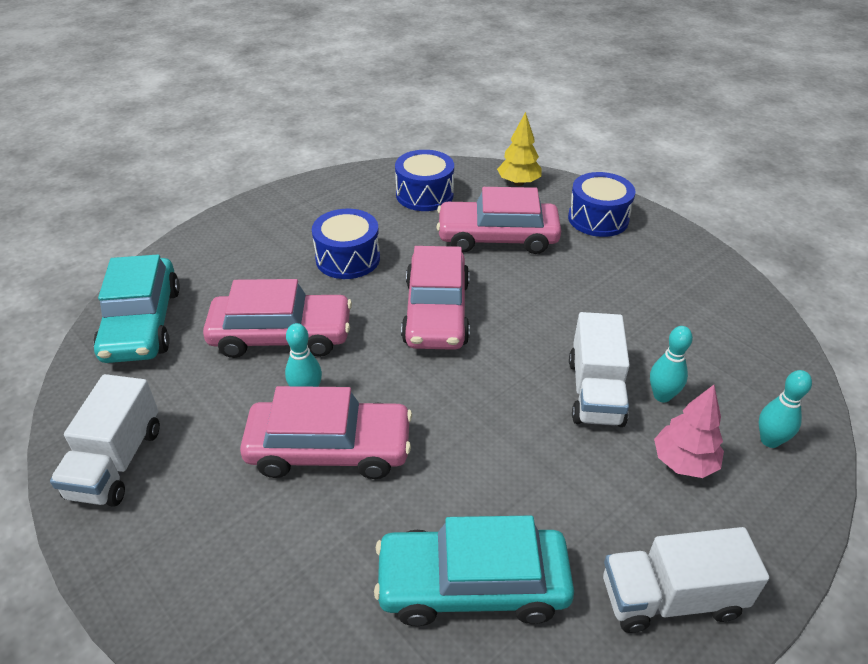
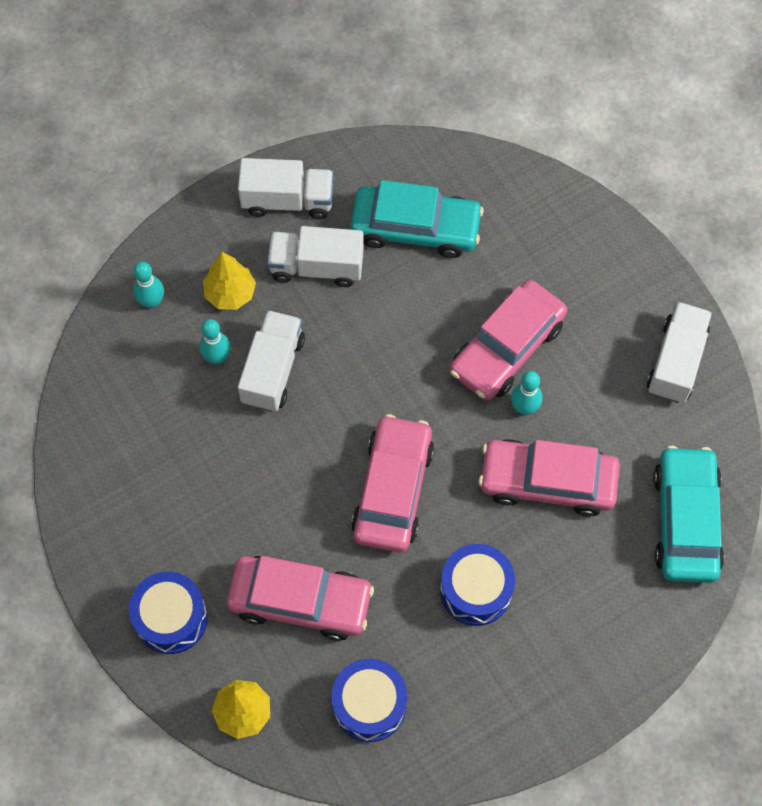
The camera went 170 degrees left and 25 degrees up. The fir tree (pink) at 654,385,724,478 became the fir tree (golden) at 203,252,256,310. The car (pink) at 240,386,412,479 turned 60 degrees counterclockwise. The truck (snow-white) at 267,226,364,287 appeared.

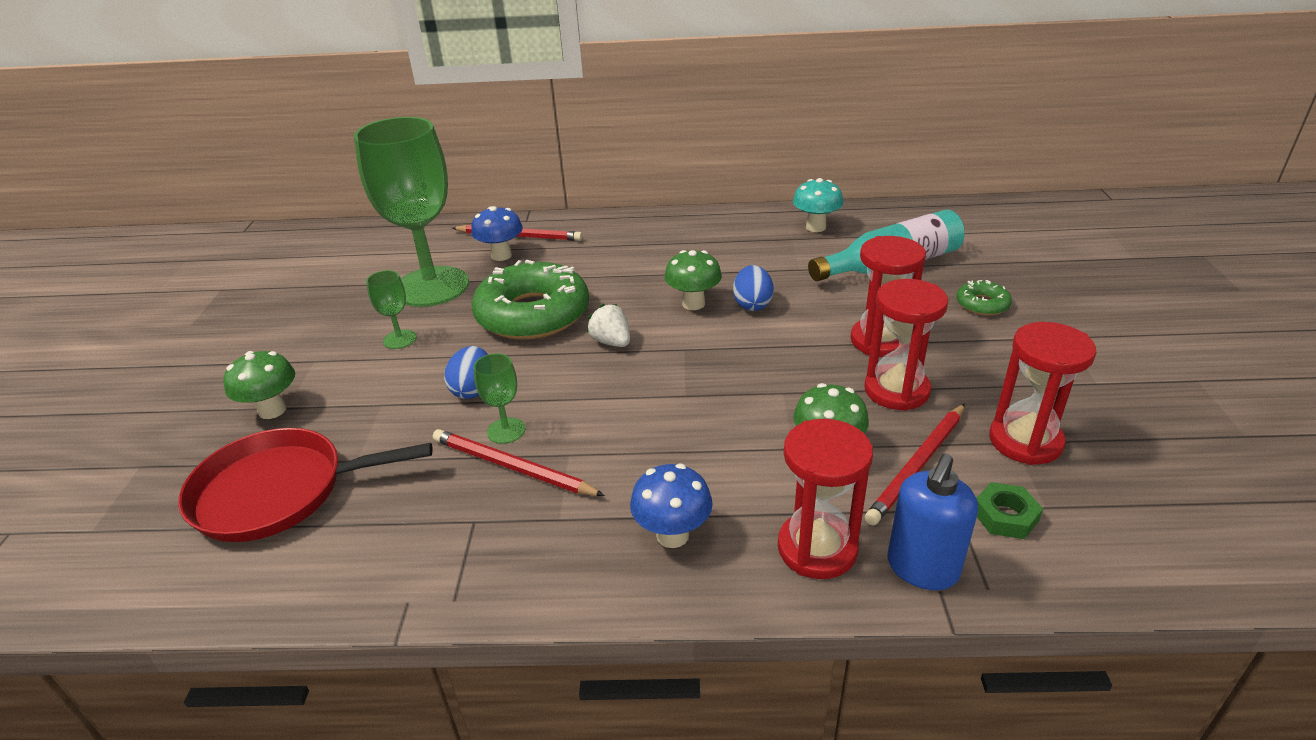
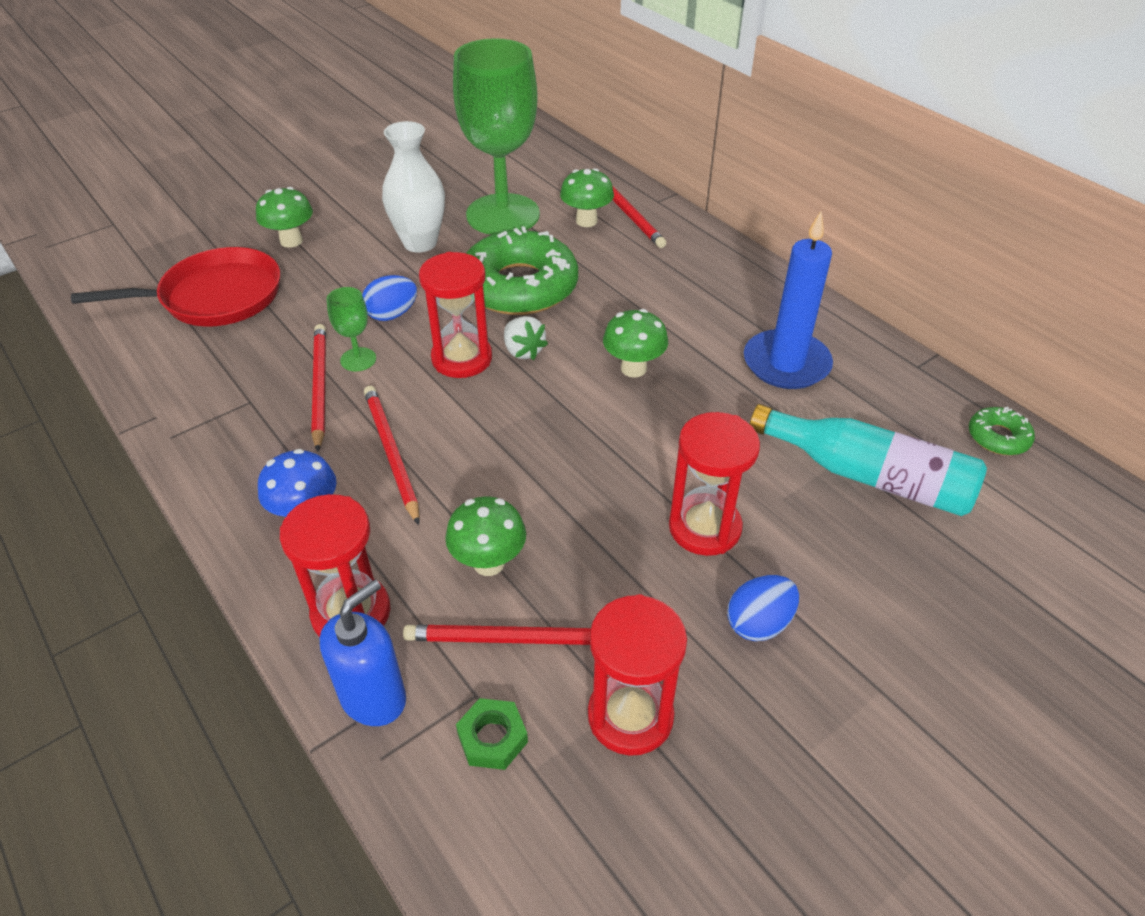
The camera went 50 degrees right and 10 degrees up. The toadstool (turquoise) at 793,178,843,232 disappeared. The toadstool (cobalt) at 471,206,523,261 became the toadstool (leaf-green) at 560,168,614,227. The egg (cobalt) moved from 733,265,774,311 to 727,575,799,641. The goblet (leaf-green) at 366,270,417,349 was replaced by the tall vase (snow-white) at 382,121,445,253. The sand timer (crimson) moved from 864,279,948,411 to 419,252,492,378. The doughnut (leaf-green) moved from 956,280,1012,315 to 969,407,1035,455. The strawberry (snow-white) at 587,303,630,347 turned 135 degrees clockwise. The frying pan (crimson) at 178,428,433,542 turned 120 degrees clockwise. The soap pump (cobalt) at 887,453,978,590 turned 135 degrees clockwise. The pillar candle (cobalt) at 744,211,833,389 appeared. The wooden pencil (crimson) at 364,386,420,525 appeared.

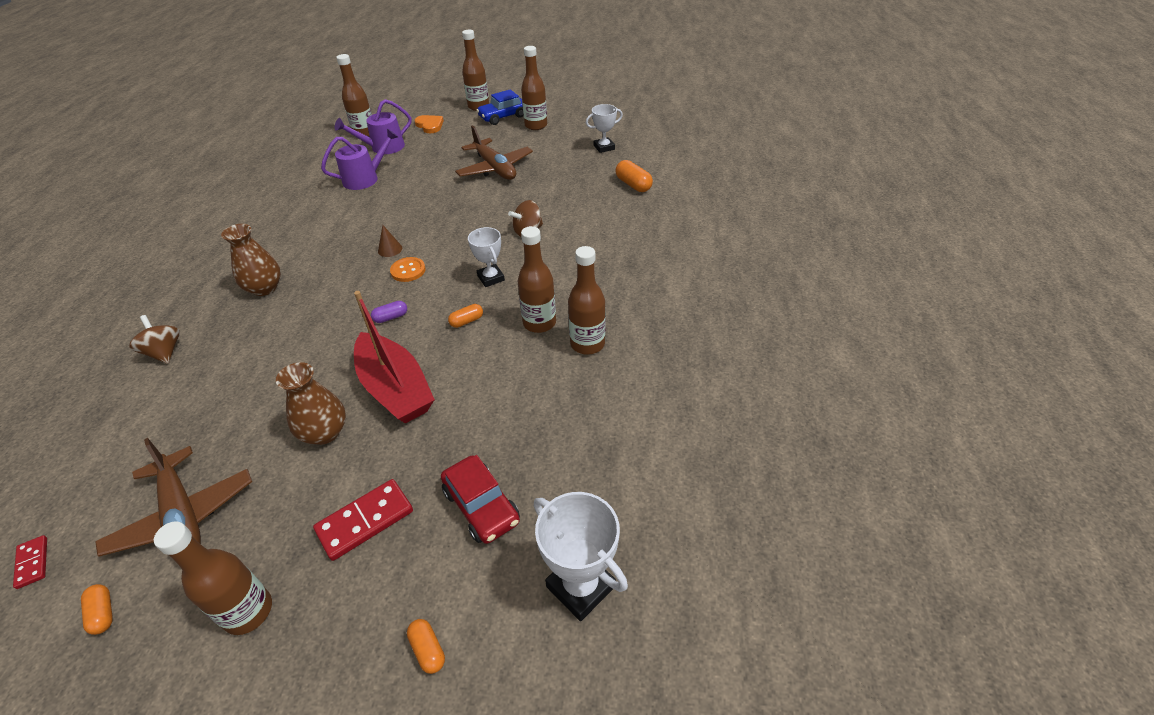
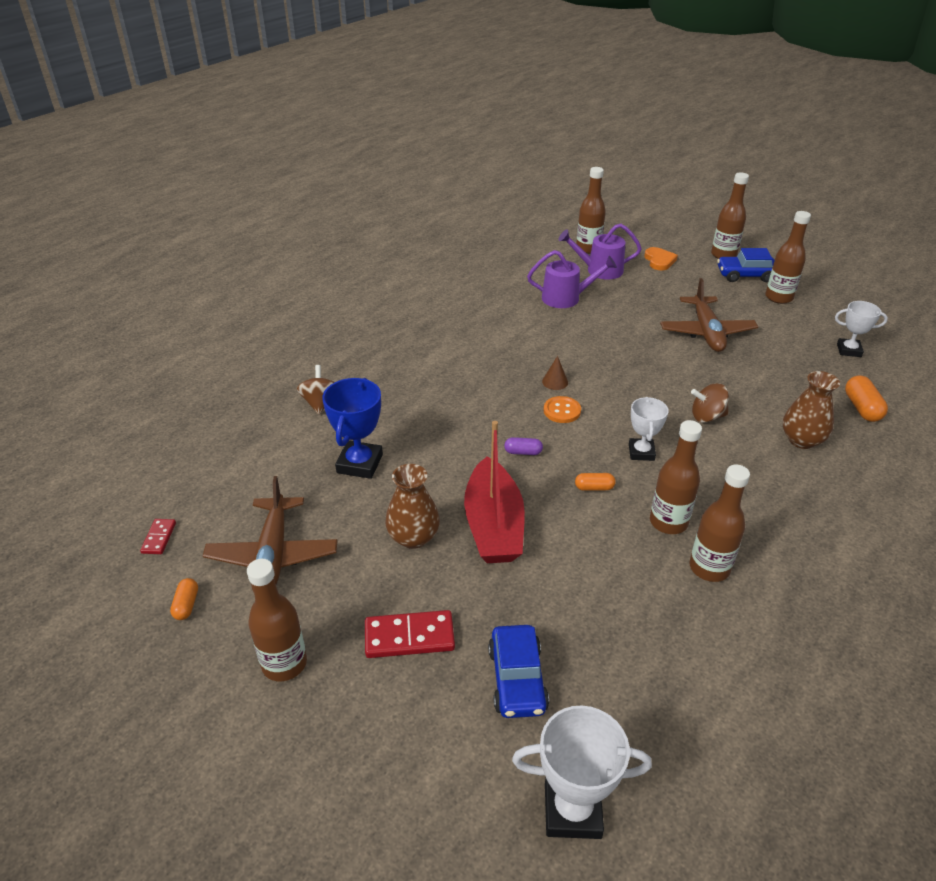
The camera went 30 degrees right and 5 degrees down. The tall vase (brown) moved from 221,224,281,296 to 783,371,840,449. The car (crimson) at 441,455,520,544 became the car (cobalt) at 488,625,549,718. The award cup (snow-white) at 534,492,628,621 turned 75 degrees counterclockwise. The capsule (orange-coloured) at 407,619,445,674 disappeared. The award cup (cobalt) at 322,378,383,479 appeared.

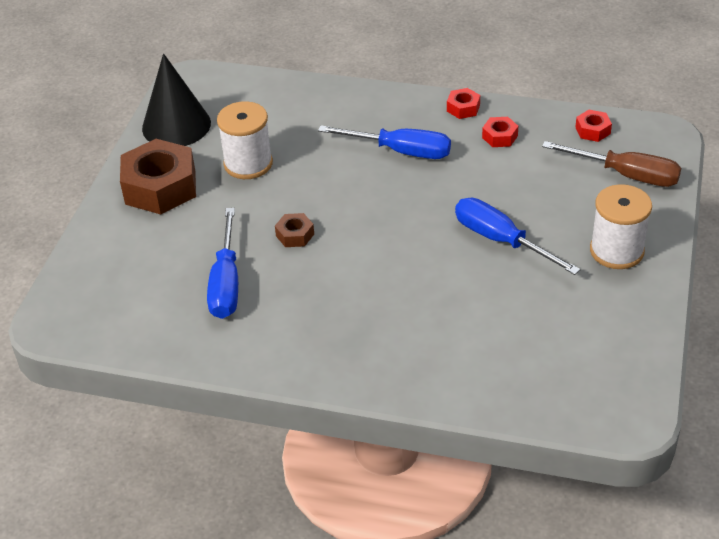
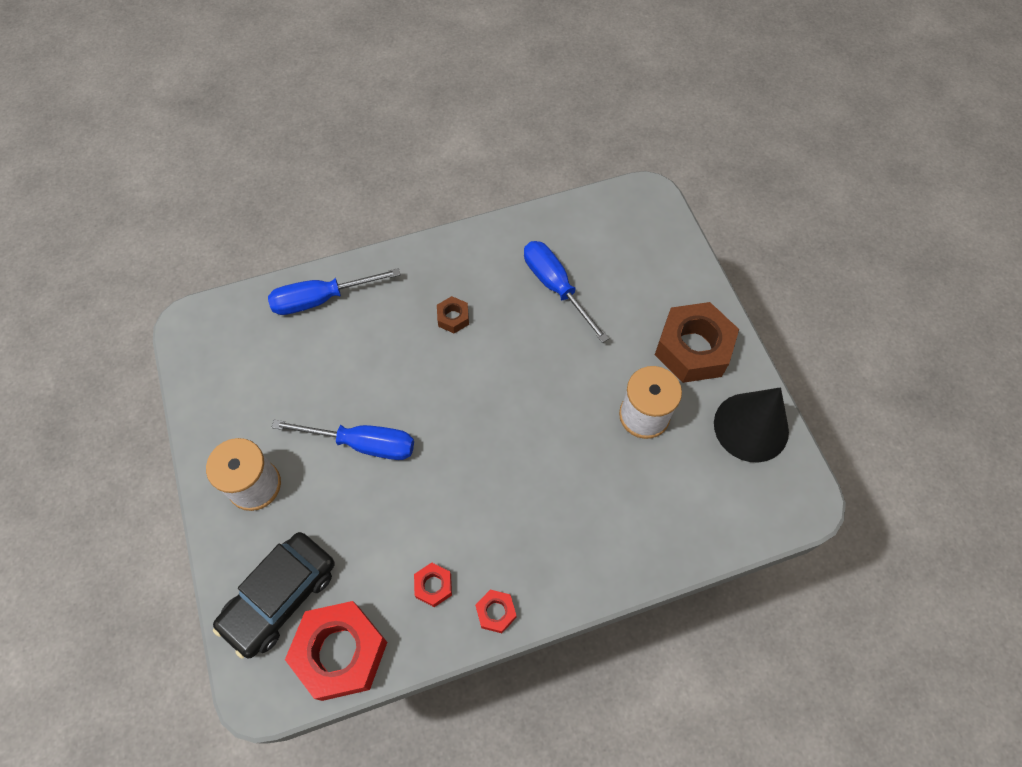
The camera went 145 degrees right and 20 degrees up. The hexagon nut (crimson) at 575,110,612,142 changed to 2.21 times the size. The flat screwdriver (cobalt) moved from 318,125,451,159 to 268,268,401,315. The flat screwdriver (brown) at 542,141,681,187 was replaced by the car (ebony) at 213,532,335,658. The hexagon nut (brown) moved from 275,213,314,247 to 437,296,469,333.

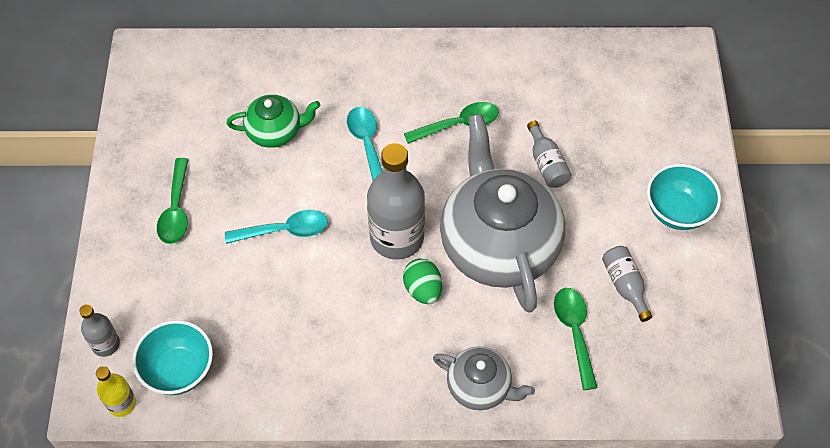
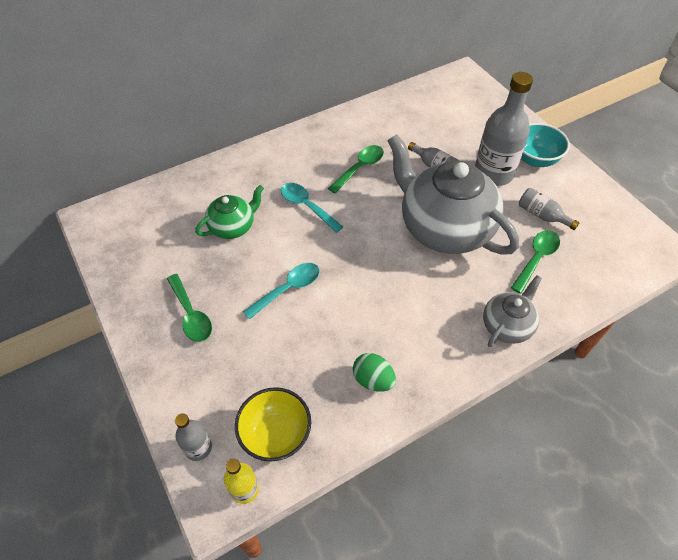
The camera went 30 degrees left and 5 degrees down. The drink bottle (grey) moved from 367,143,425,260 to 475,72,533,186. The egg (leaf-green) moved from 403,258,442,304 to 353,353,396,392. The teaspoon (leaf-green) at 554,288,597,390 turned 75 degrees clockwise. The deep dish (turquoise) at 132,320,213,395 became the deep dish (golden) at 235,387,311,462. The tea pot (grey) at 433,347,535,410 turned 45 degrees counterclockwise.

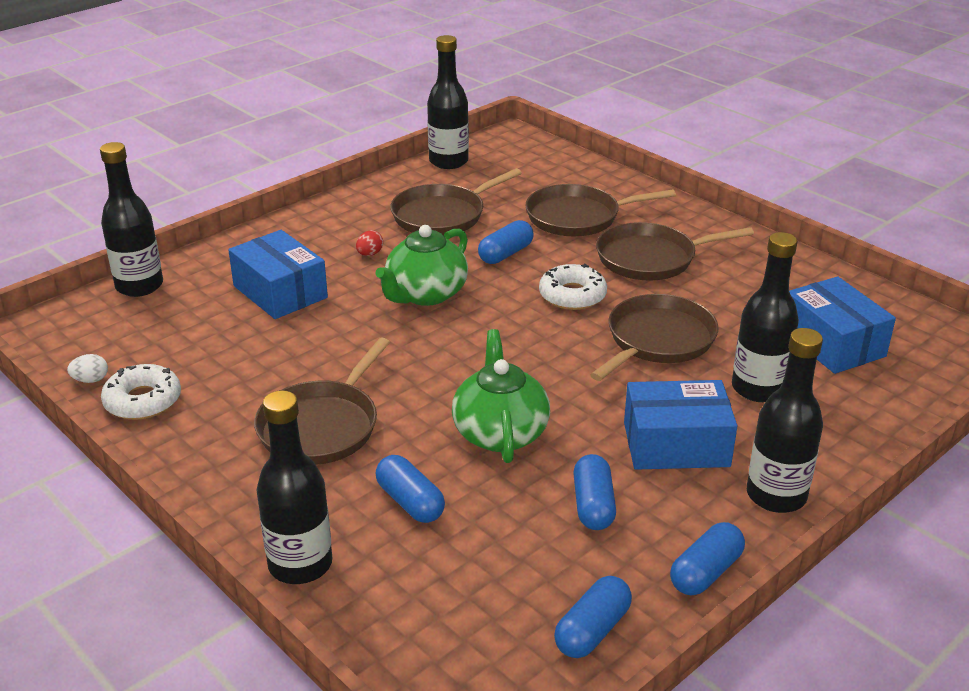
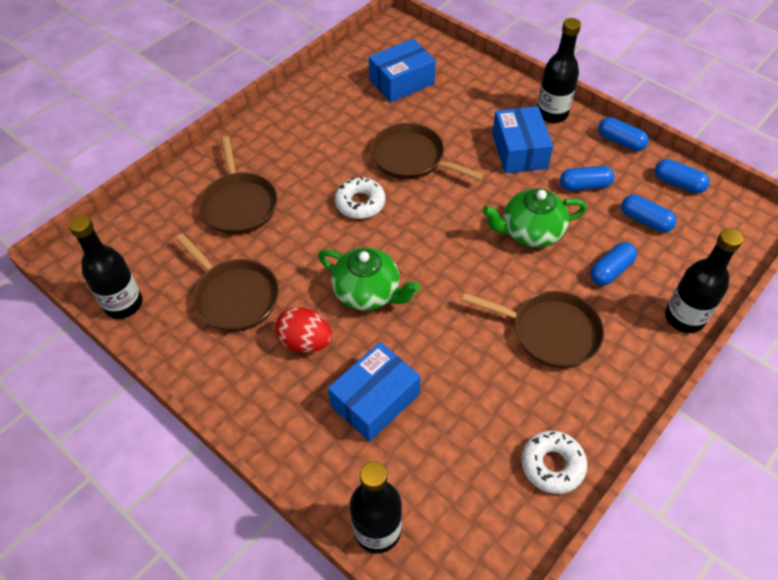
The camera went 95 degrees left and 20 degrees up. The capsule (cobalt) moved from 478,220,534,264 to 621,195,677,232. The frying pan (brown) at 596,222,754,281 disappeared. The egg (crimson) at 356,230,383,256 changed to 1.98 times the size. The drink bottle (ebony) at 732,232,799,402 disappeared. The egg (snow-white) at 67,354,108,383 disappeared.

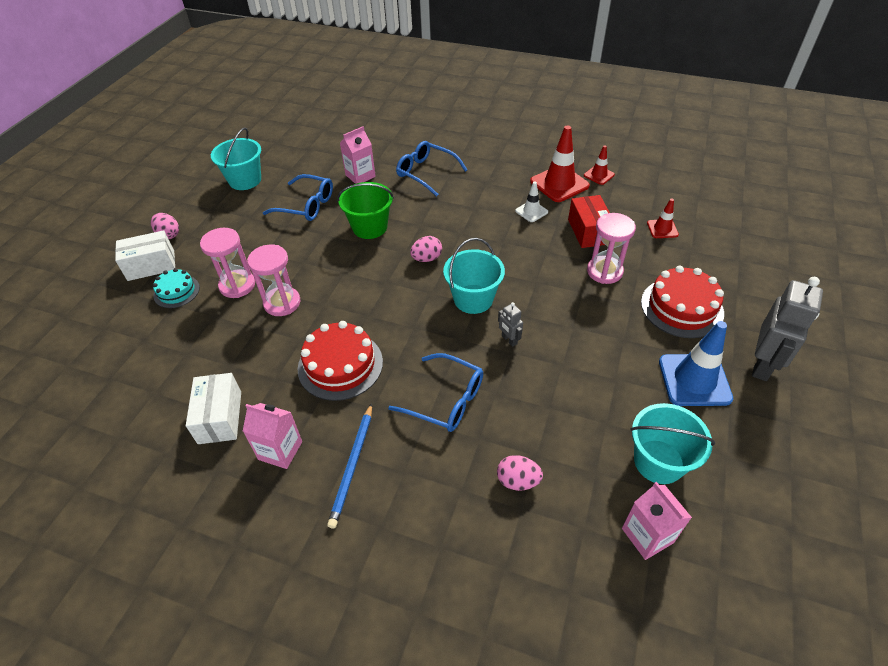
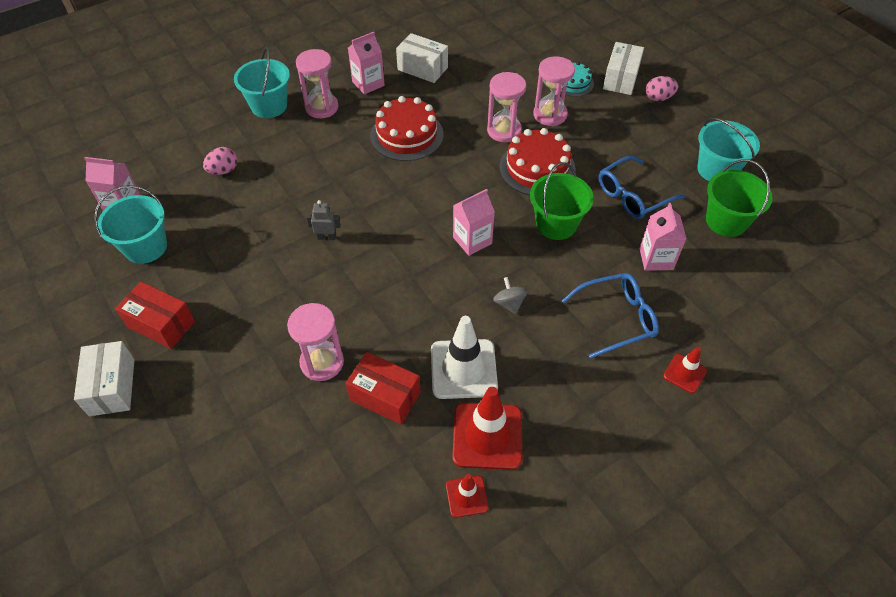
The camera went 125 degrees right and 5 degrees up. The safety cone (snow-white) at 515,181,548,222 changed to 1.88 times the size. The safety cone (crimson) moved from 647,199,679,238 to 663,347,707,393. The egg (pink) at 410,236,442,262 was replaced by the milk carton (pink) at 453,189,495,256. The bucket (turquoise) moved from 443,238,505,314 to 234,47,290,118. The gateau (crimson) moved from 641,266,724,338 to 499,128,576,195. The robot (grey) at 752,277,823,381 was replaced by the package (snow-white) at 74,341,135,416. The safety cone (cobalt) at 659,321,733,406 was replaced by the package (crimson) at 115,282,195,349. The glasses (cobalt) at 388,353,483,432 disappeared. The wooden pencil (cobalt) at 327,403,372,529 was replaced by the sand timer (pink) at 296,49,339,118. The bucket (leaf-green) at 706,159,773,237 appeared. The whirligig (grey) at 493,277,528,314 appeared.

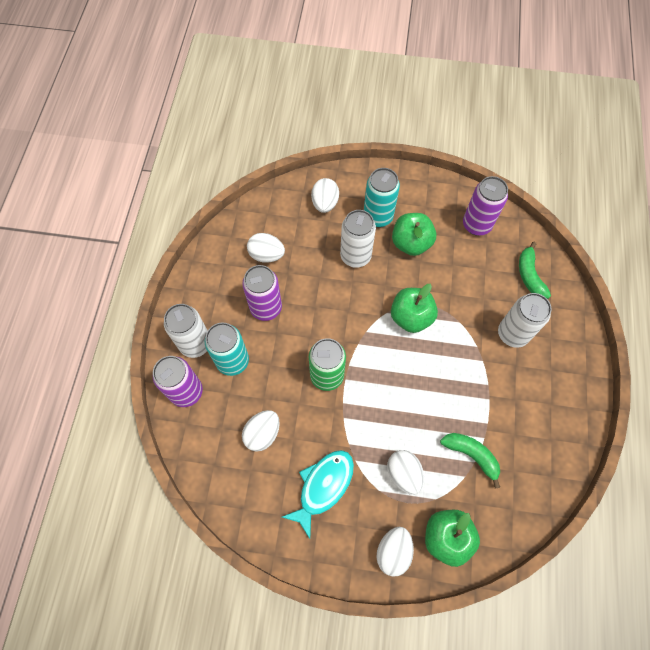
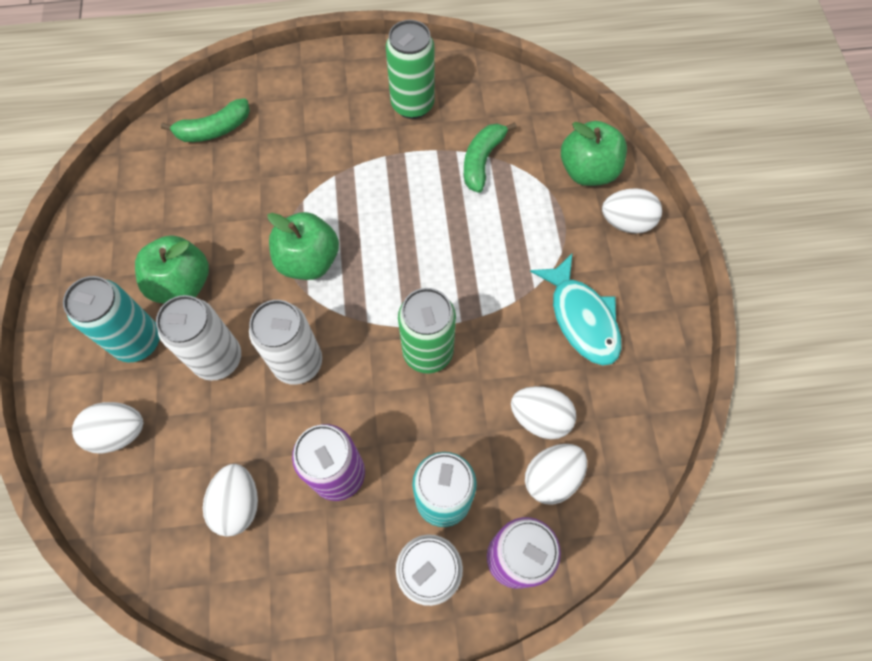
The camera went 105 degrees left and 0 degrees up. The can (violet) at 463,176,508,236 disappeared. The can (snow-white) moved from 498,293,552,348 to 249,300,322,385. The fish (turquoise) at 282,450,354,539 turned 135 degrees counterclockwise. The egg (snow-white) moved from 387,450,424,495 to 525,444,587,505. The can (leaf-green) at 386,20,435,119 appeared.

